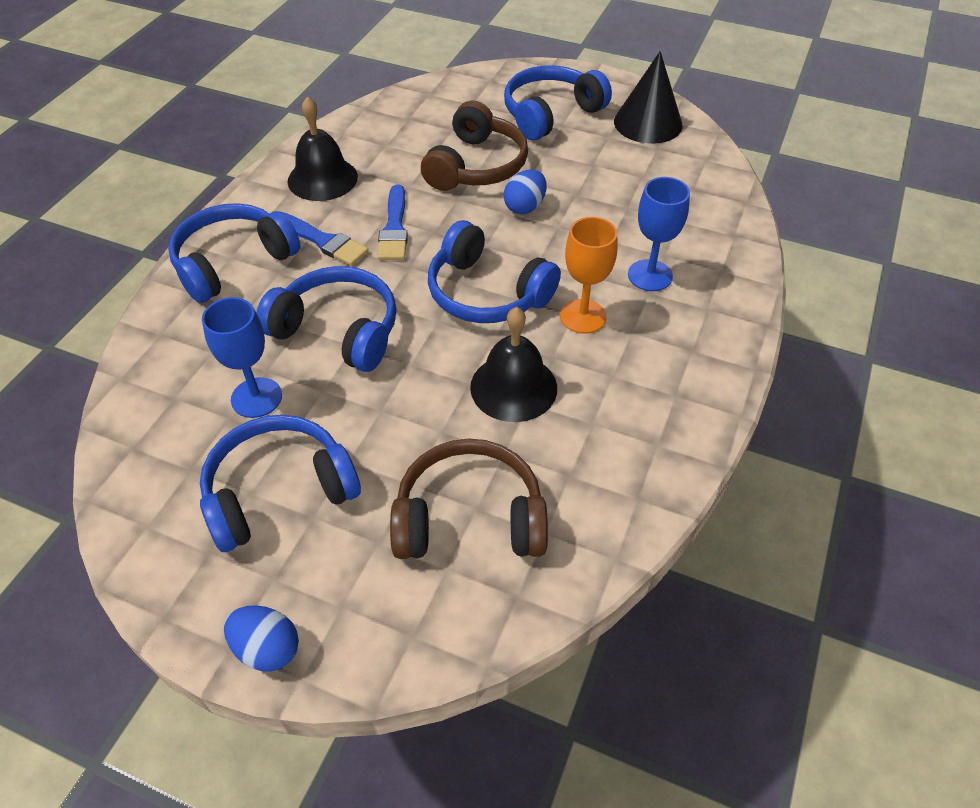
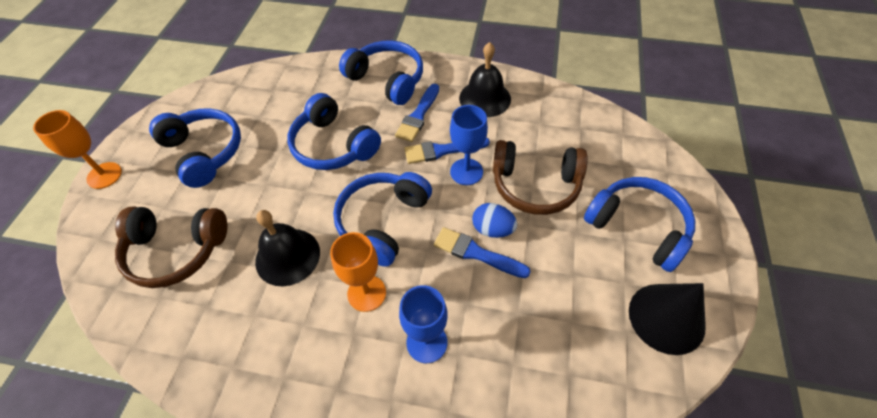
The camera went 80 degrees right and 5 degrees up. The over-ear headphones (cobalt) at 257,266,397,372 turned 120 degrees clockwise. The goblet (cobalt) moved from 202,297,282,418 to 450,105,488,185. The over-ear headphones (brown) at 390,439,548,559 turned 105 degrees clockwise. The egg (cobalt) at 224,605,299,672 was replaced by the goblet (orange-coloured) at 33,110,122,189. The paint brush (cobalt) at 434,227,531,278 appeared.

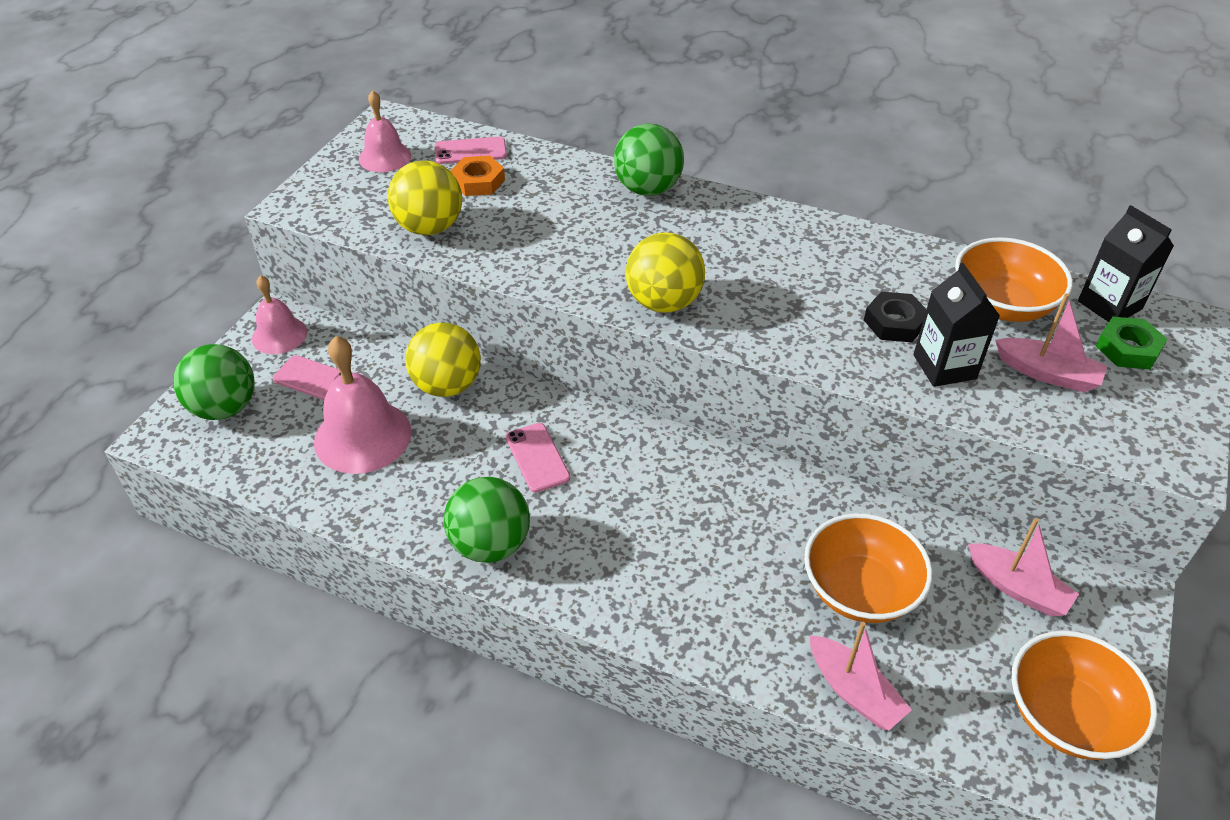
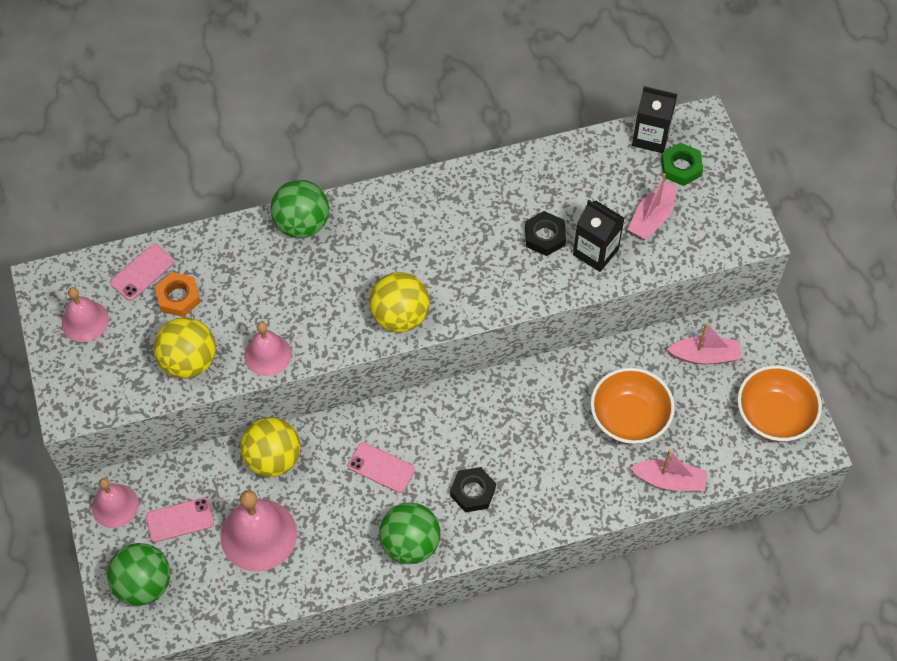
The camera went 40 degrees left and 15 degrees up. The deep dish (orange-coloured) at 955,237,1073,322 disappeared. The sailboat (pink) at 995,293,1107,393 turned 135 degrees clockwise. The bell (pink) at 244,322,292,376 appeared. The hexagon nut (ebony) at 450,467,496,512 appeared.

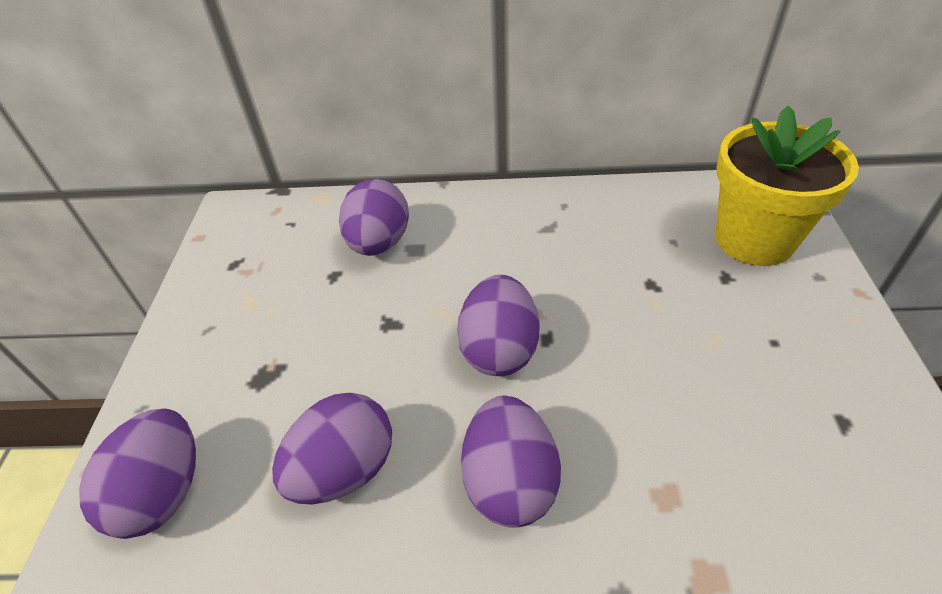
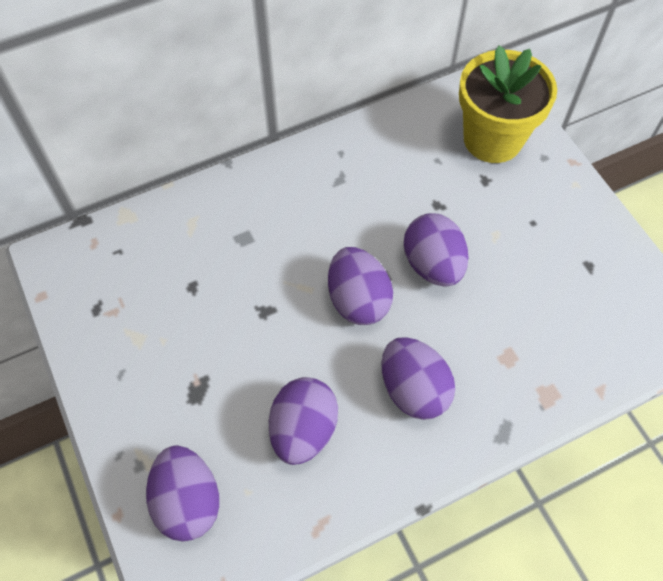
The camera went 30 degrees left and 15 degrees up. The egg (violet) moved from 339,179,409,256 to 404,213,469,287.

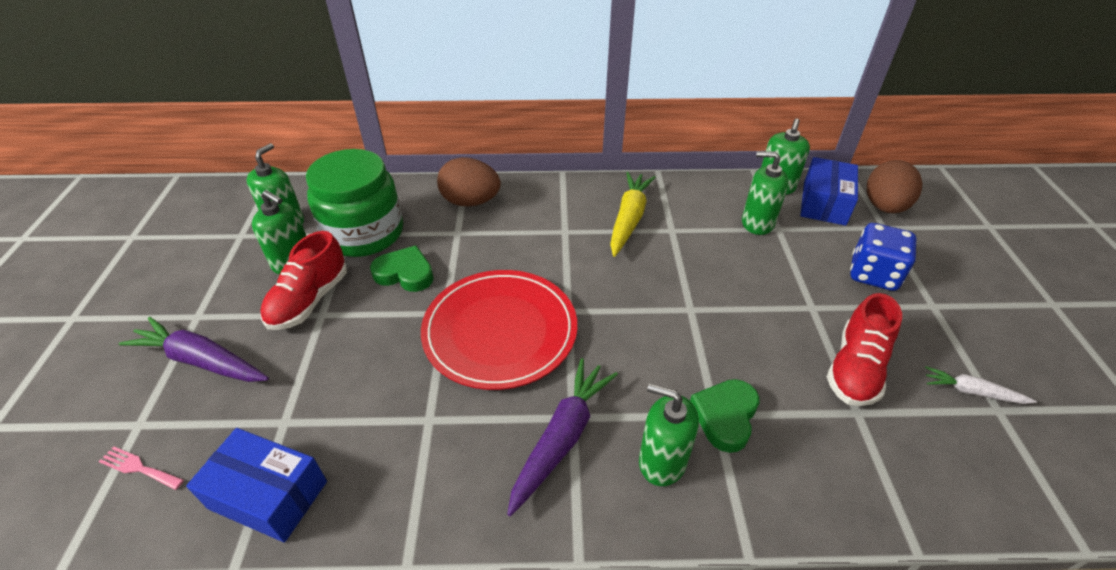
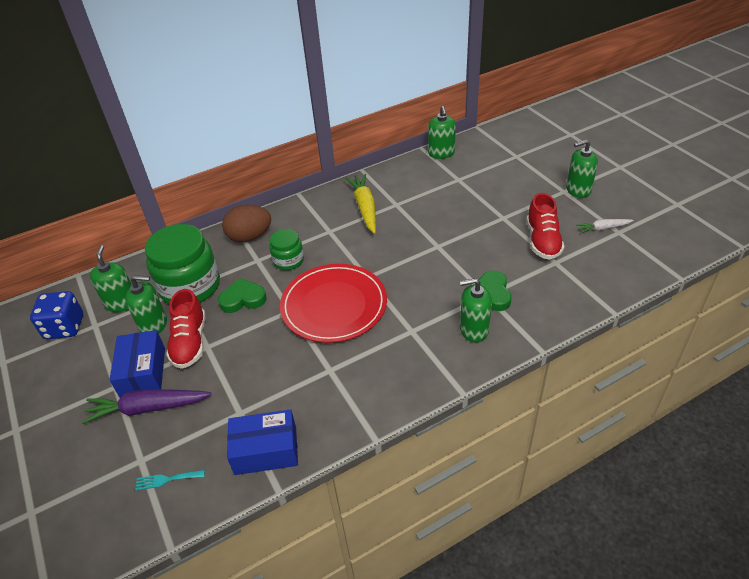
The camera went 25 degrees left and 0 degrees up. The soap pump (leaf-green) moved from 742,151,789,235 to 566,140,598,198. The package (cobalt) moved from 800,157,858,226 to 109,330,165,398. The egg (brown) at 867,160,922,213 disappeared. The dice (cobalt) moved from 850,223,917,291 to 30,291,83,339. The toy carrot (violet) at 507,358,618,516 disappeared. The table fork (pink) at 99,446,184,490 became the table fork (turquoise) at 135,470,205,490. The jar (leaf-green) at 269,229,304,270 appeared.

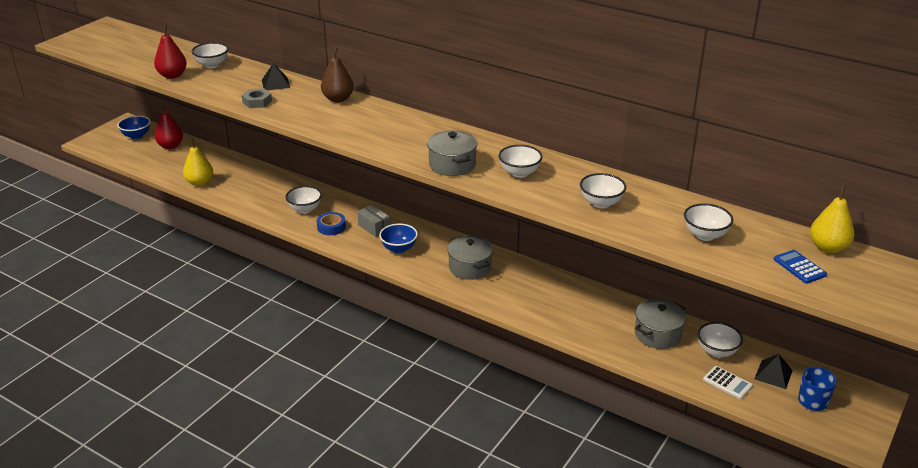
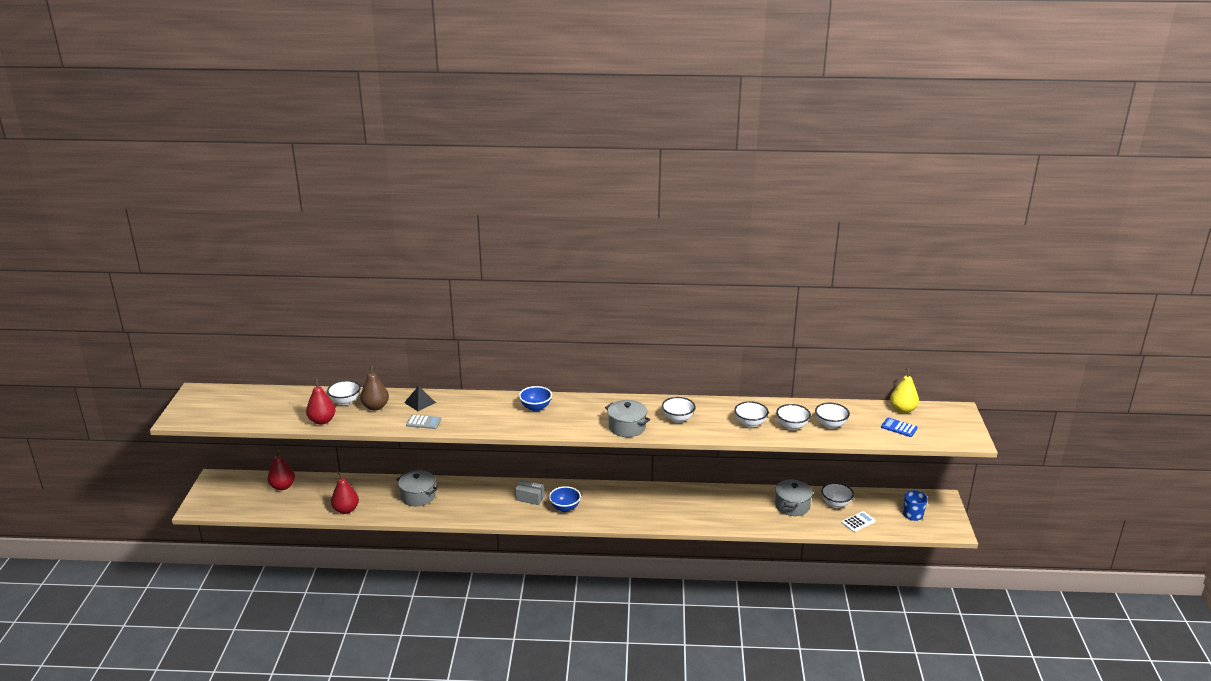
The camera went 30 degrees left and 5 degrees down. The toy pear (brown) moved from 321,47,354,103 to 360,365,389,411. The hexagon nut (grey) at 242,88,272,108 was replaced by the calculator (grey) at 406,415,442,429. The deep dish (cobalt) moved from 117,115,151,139 to 519,386,552,412. The toy pear (golden) at 183,139,213,186 became the toy pear (crimson) at 331,472,359,514. The deep dish (snow-white) moved from 285,186,322,214 to 776,404,811,430. The roll of tape (cobalt) at 317,212,346,235 disappeared. The cooking pot (grey) moved from 447,236,493,280 to 396,470,438,506. The solid pyramid (ebony) at 754,354,793,389 disappeared. The calculator (snow-white) at 703,366,753,399 turned 45 degrees counterclockwise.

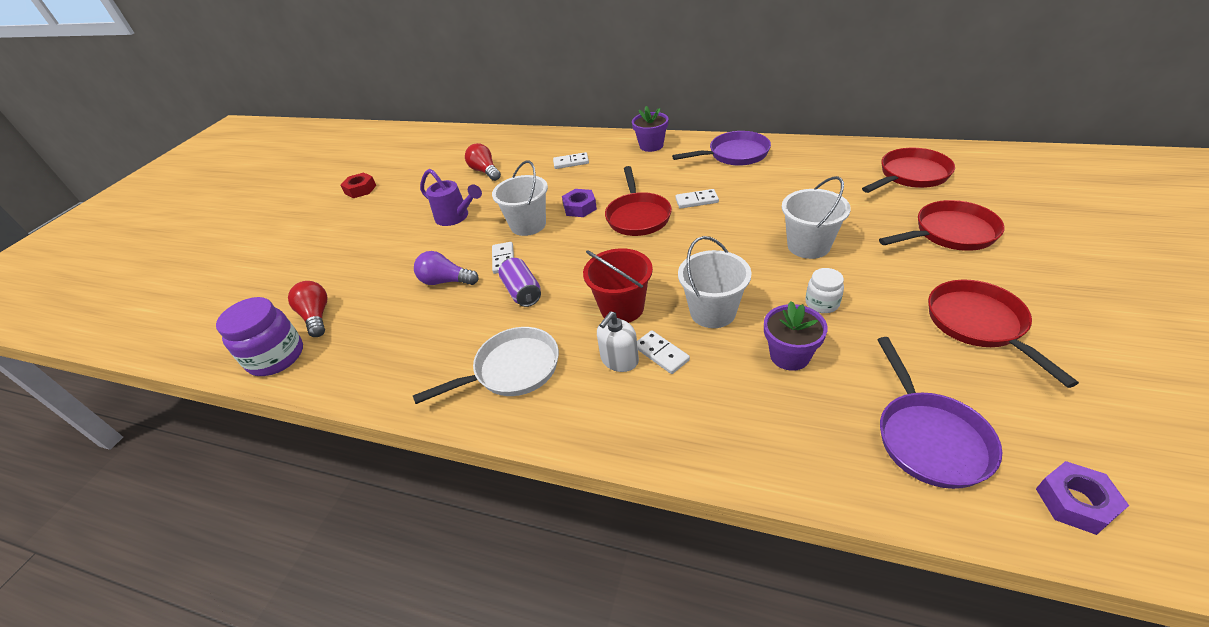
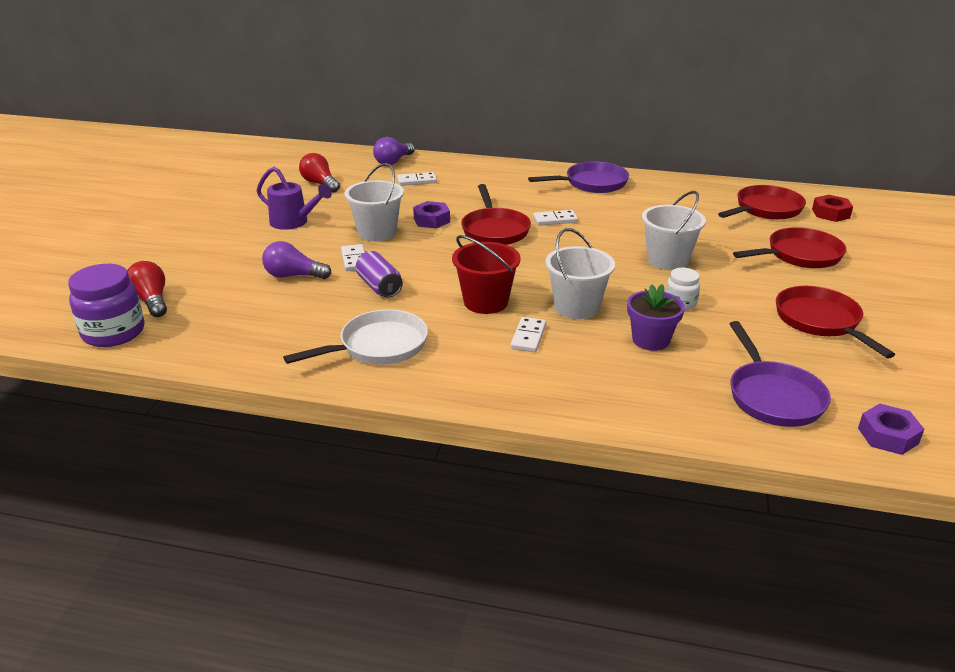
The camera went 10 degrees left and 10 degrees down. The potted plant (violet) at 632,106,669,152 disappeared. The hexagon nut (crimson) moved from 341,172,376,198 to 812,195,853,222. The soap pump (snow-white) at 597,311,639,372 disappeared. The domino (snow-white) at 637,330,690,374 turned 60 degrees clockwise. The lightbulb (violet) at 373,137,415,165 appeared.

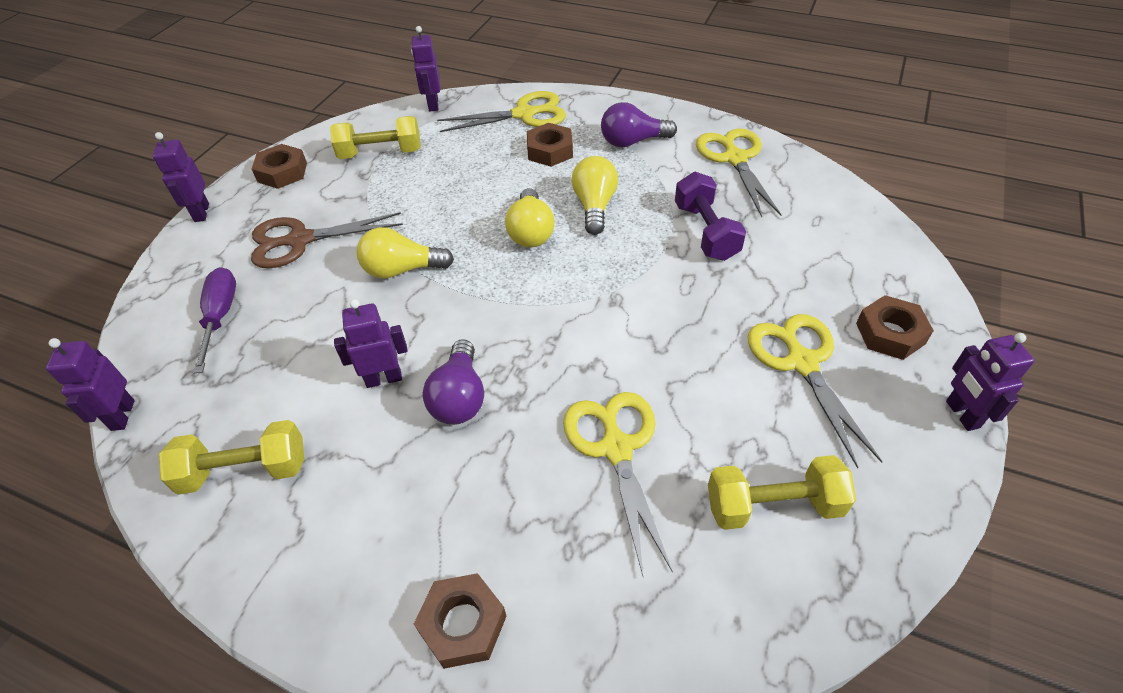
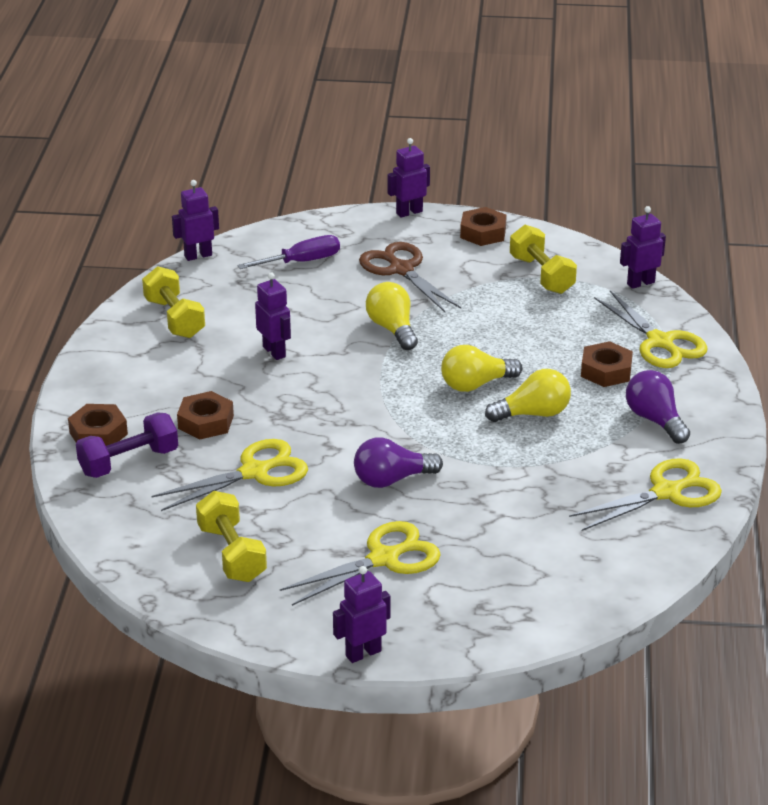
The camera went 70 degrees right and 15 degrees down. The dumbbell (violet) moved from 675,172,746,261 to 76,412,178,478. The hexagon nut (brown) moved from 856,295,934,360 to 177,391,234,440. The lightbulb (violet) moved from 423,339,484,425 to 354,437,443,488.

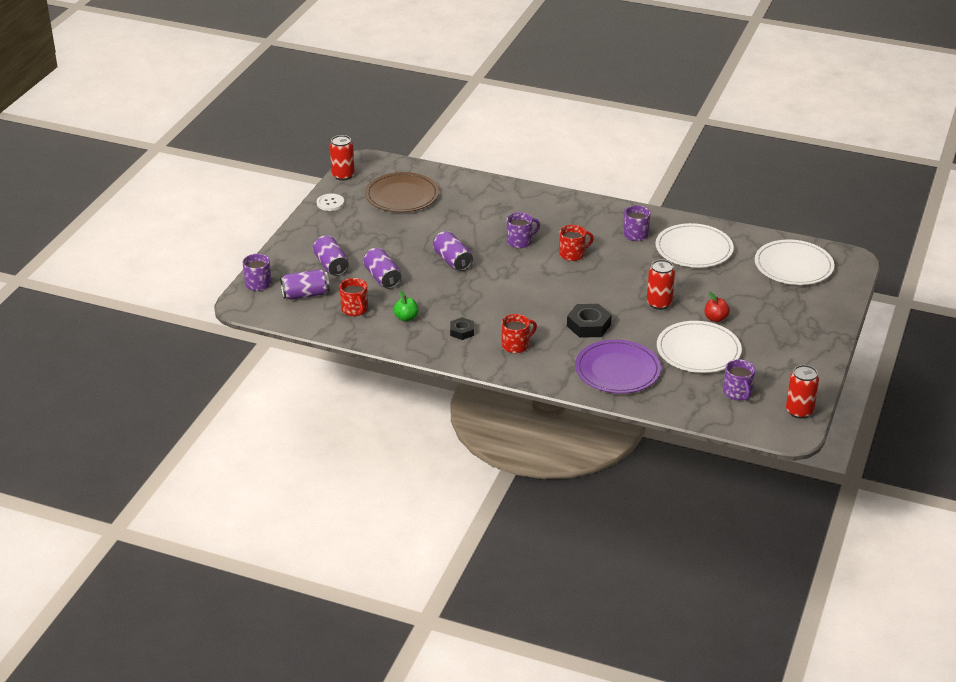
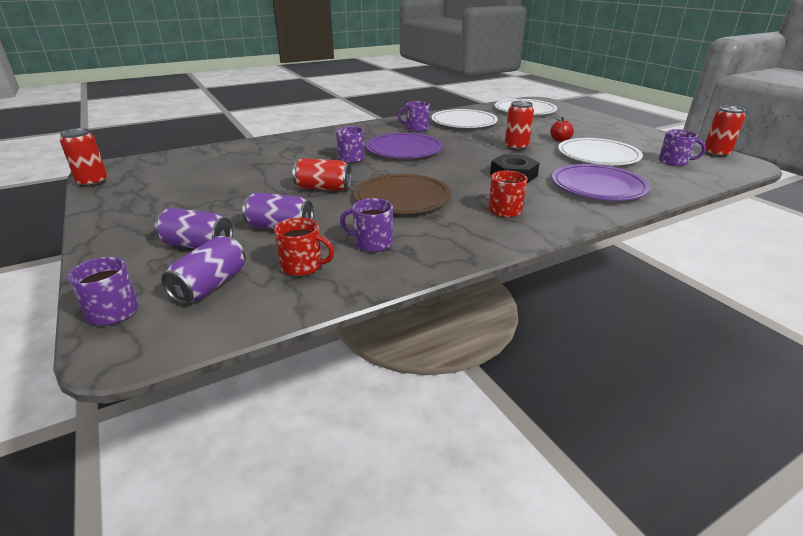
The camera went 50 degrees left and 5 degrees down. The dinner plate (brown) moved from 365,172,439,212 to 354,174,451,214. The button (snow-white) at 317,194,344,211 disappeared. The mug (crimson) at 559,225,594,261 was replaced by the dinner plate (violet) at 366,133,443,158. The can (violet) at 433,231,473,271 became the can (crimson) at 292,158,352,191. The apple fruit (leaf-green) at 393,291,419,322 was replaced by the mug (violet) at 340,198,393,252. The hexagon nut (ebony) at 450,317,474,340 disappeared.

